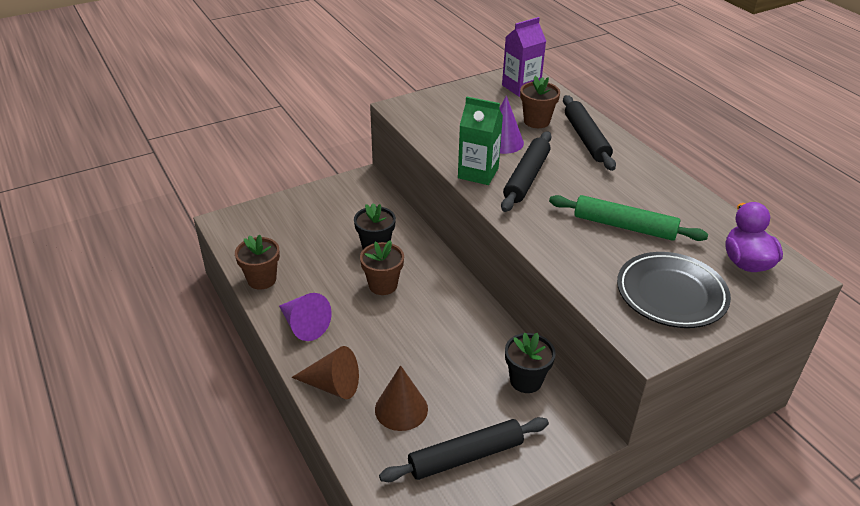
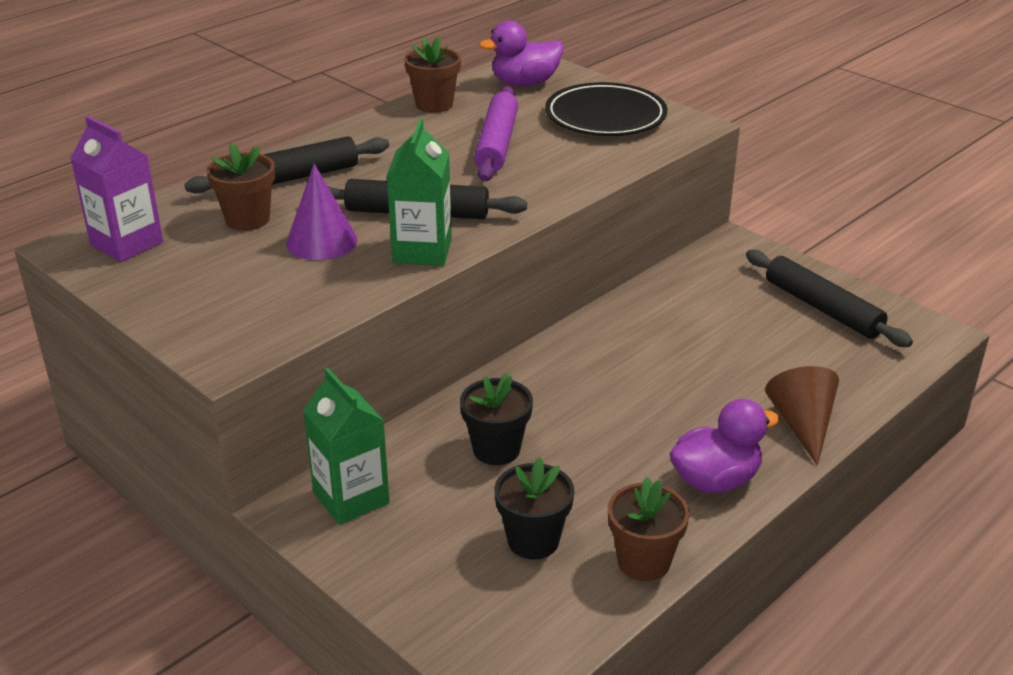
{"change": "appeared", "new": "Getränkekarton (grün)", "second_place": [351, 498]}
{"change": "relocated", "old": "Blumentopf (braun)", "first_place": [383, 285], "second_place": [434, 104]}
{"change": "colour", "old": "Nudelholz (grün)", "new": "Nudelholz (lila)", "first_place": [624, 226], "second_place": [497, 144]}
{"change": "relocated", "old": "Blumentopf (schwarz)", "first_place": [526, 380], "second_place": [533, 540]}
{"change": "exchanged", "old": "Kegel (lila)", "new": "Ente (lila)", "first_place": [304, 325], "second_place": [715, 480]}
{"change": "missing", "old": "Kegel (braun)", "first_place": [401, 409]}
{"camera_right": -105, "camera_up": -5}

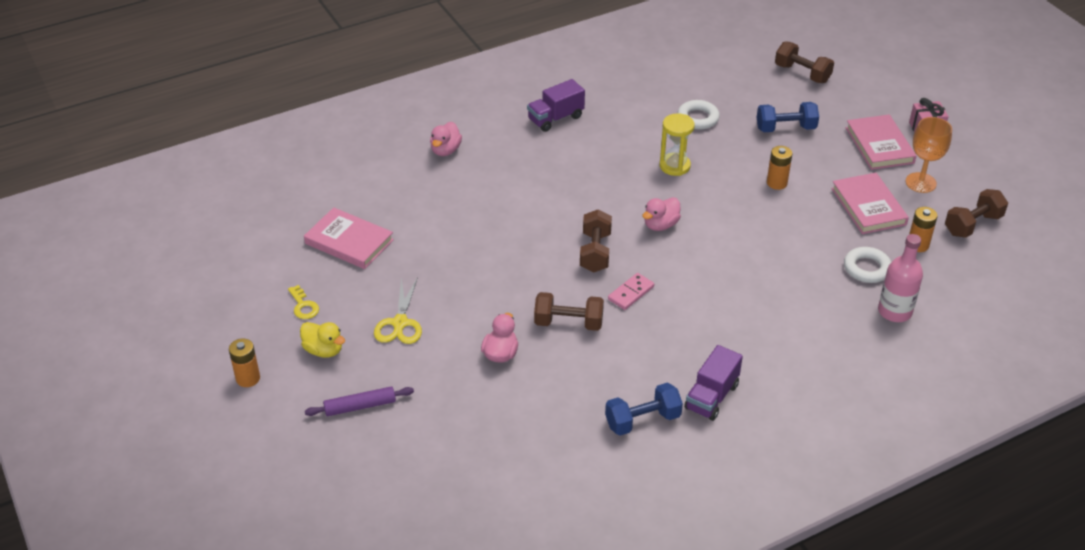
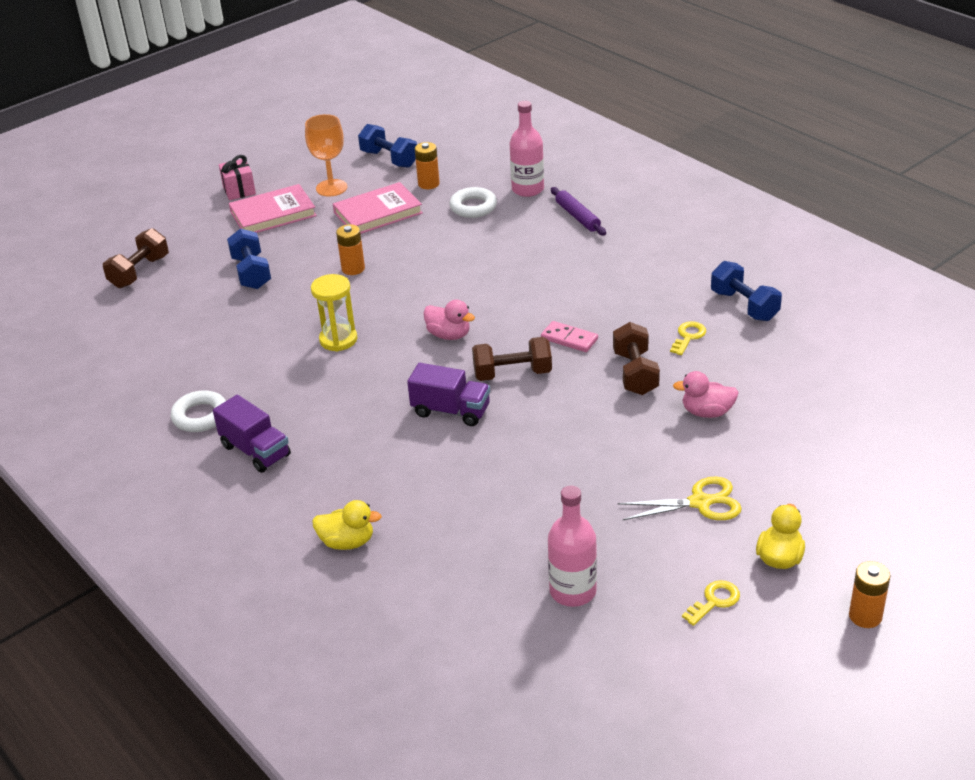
{"change": "relocated", "old": "Ring (weiß)", "first_place": [698, 118], "second_place": [200, 416]}
{"change": "colour", "old": "Ente (rosa)", "new": "Ente (gelb)", "first_place": [445, 150], "second_place": [347, 542]}
{"change": "colour", "old": "Hantel (braun)", "new": "Hantel (blau)", "first_place": [972, 225], "second_place": [389, 159]}
{"change": "relocated", "old": "Lastwagen (lila)", "first_place": [711, 397], "second_place": [451, 411]}
{"change": "exchanged", "old": "Buch (rosa)", "new": "Flasche (rosa)", "first_place": [349, 241], "second_place": [573, 591]}
{"change": "relocated", "old": "Nudelholz (lila)", "first_place": [360, 406], "second_place": [577, 217]}
{"change": "appeared", "new": "Schlüssel (gelb)", "second_place": [688, 336]}
{"camera_right": -100, "camera_up": -5}

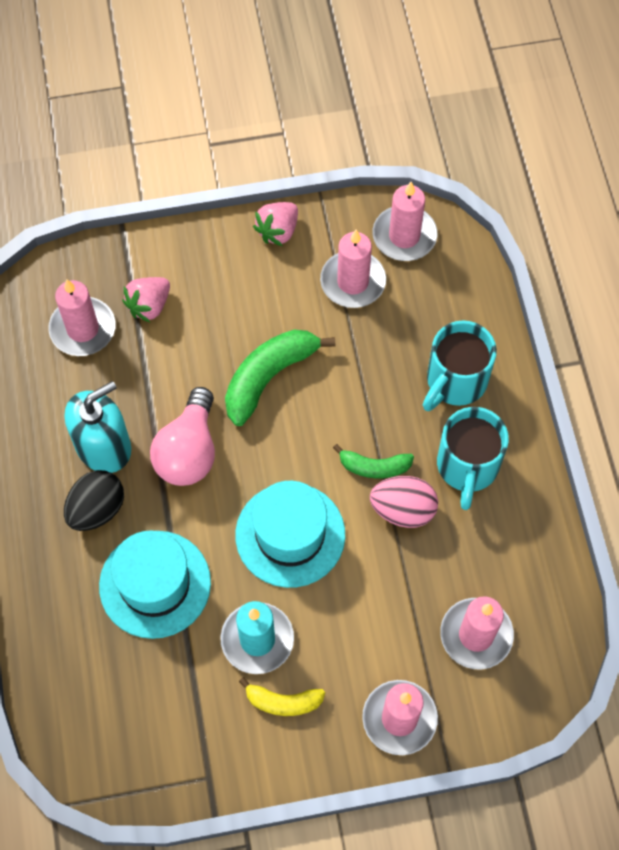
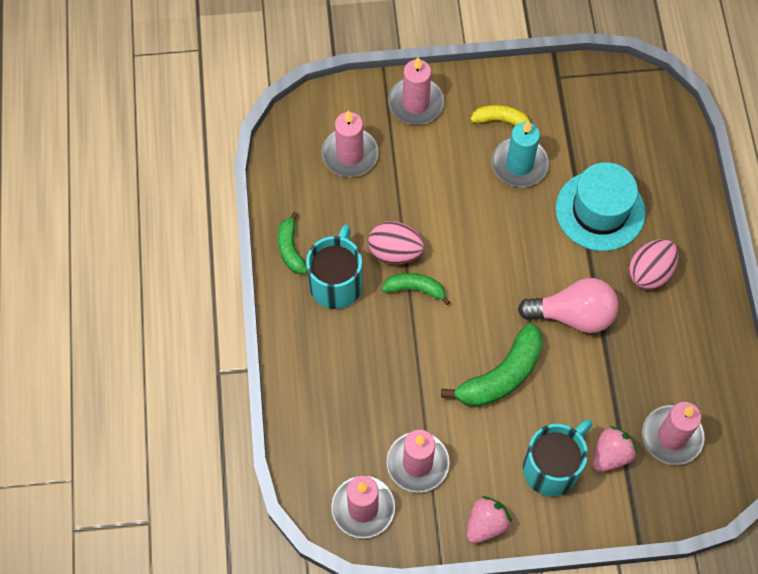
{"change": "appeared", "new": "Banane (grün)", "second_place": [290, 249]}
{"change": "spun", "old": "Glühbirne (rosa)", "first_place": [188, 451], "second_place": [573, 315], "degrees": 75}
{"change": "relocated", "old": "Tasse (türkis)", "first_place": [455, 381], "second_place": [552, 467]}
{"change": "colour", "old": "Ei (schwarz)", "new": "Ei (rosa)", "first_place": [97, 509], "second_place": [650, 272]}
{"change": "missing", "old": "Seifenspender (türkis)", "first_place": [103, 446]}
{"change": "missing", "old": "Hut (türkis)", "first_place": [290, 535]}
{"camera_right": -175, "camera_up": 0}

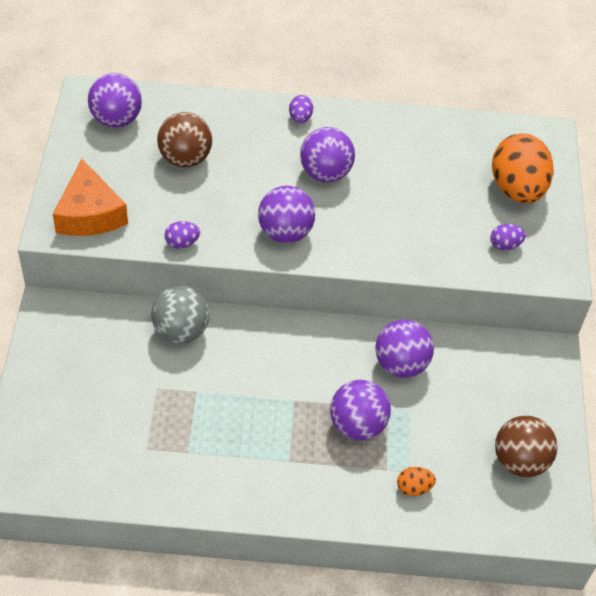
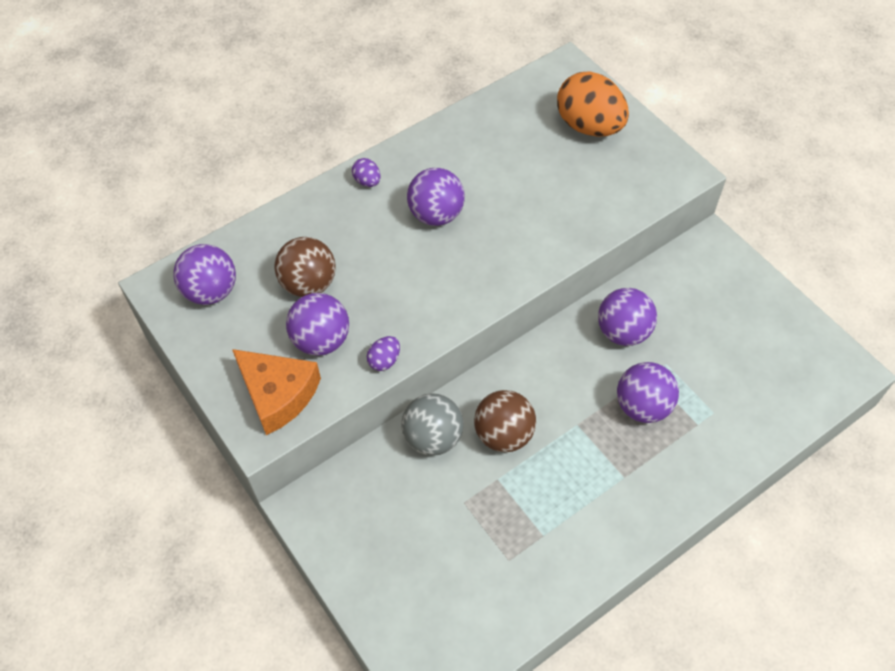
{"change": "relocated", "old": "Ball (lila)", "first_place": [285, 232], "second_place": [321, 340]}
{"change": "relocated", "old": "Ball (braun)", "first_place": [520, 461], "second_place": [503, 434]}
{"change": "missing", "old": "Ei (orange)", "first_place": [414, 488]}
{"change": "missing", "old": "Ei (lila)", "first_place": [505, 245]}
{"camera_right": -35, "camera_up": 5}

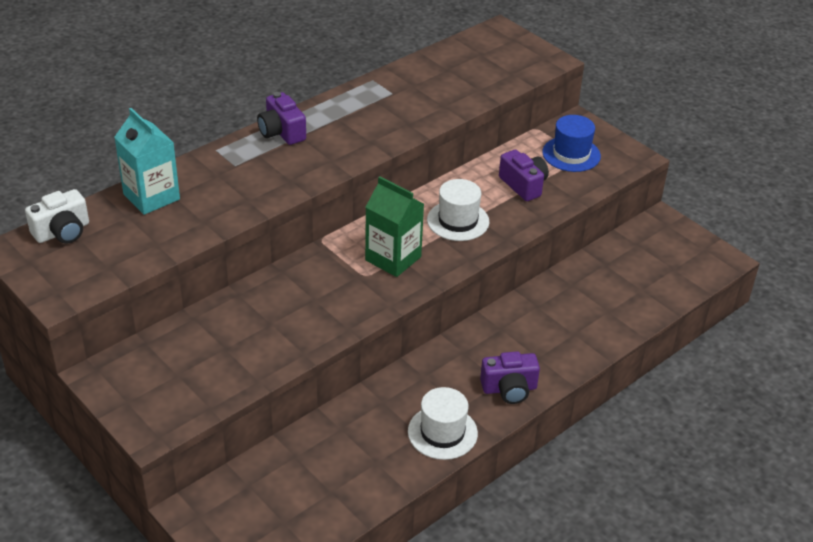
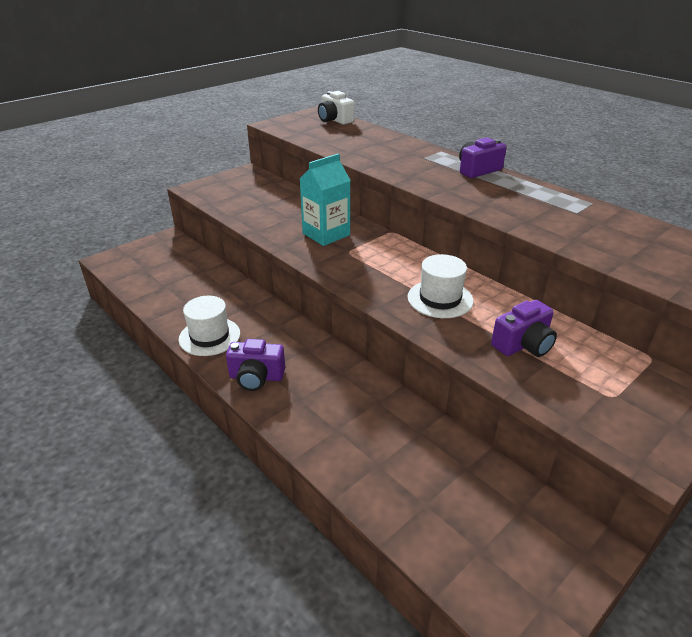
{"change": "spun", "old": "Kamera (lila)", "first_place": [509, 389], "second_place": [256, 377], "degrees": -75}
{"change": "relocated", "old": "Getränkekarton (türkis)", "first_place": [151, 197], "second_place": [326, 234]}
{"change": "missing", "old": "Getränkekarton (grün)", "first_place": [393, 258]}
{"change": "missing", "old": "Hut (blau)", "first_place": [571, 154]}
{"camera_right": 90, "camera_up": -5}

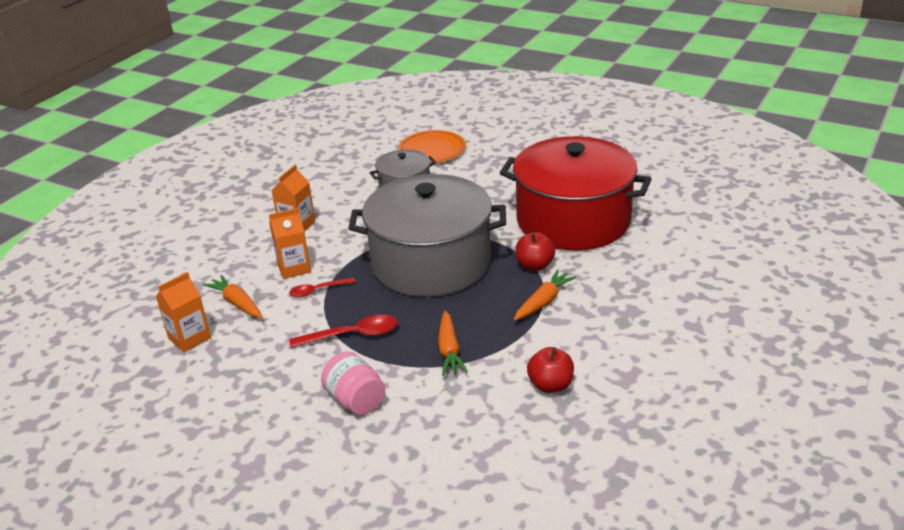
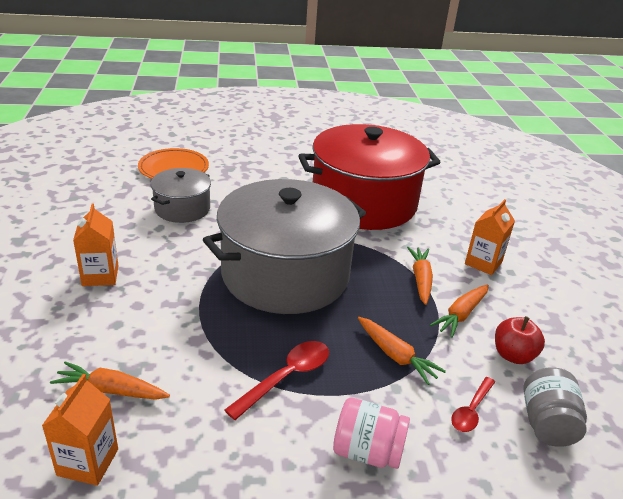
{"change": "appeared", "new": "Karotte (orange)", "second_place": [461, 315]}
{"change": "relocated", "old": "Löffel (rot)", "first_place": [318, 291], "second_place": [471, 410]}
{"change": "relocated", "old": "Getränkekarton (orange)", "first_place": [294, 268], "second_place": [483, 263]}
{"change": "appeared", "new": "Einmachglas (grau)", "second_place": [547, 423]}
{"change": "missing", "old": "Apfel (rot)", "first_place": [535, 265]}
{"camera_right": -40, "camera_up": 0}

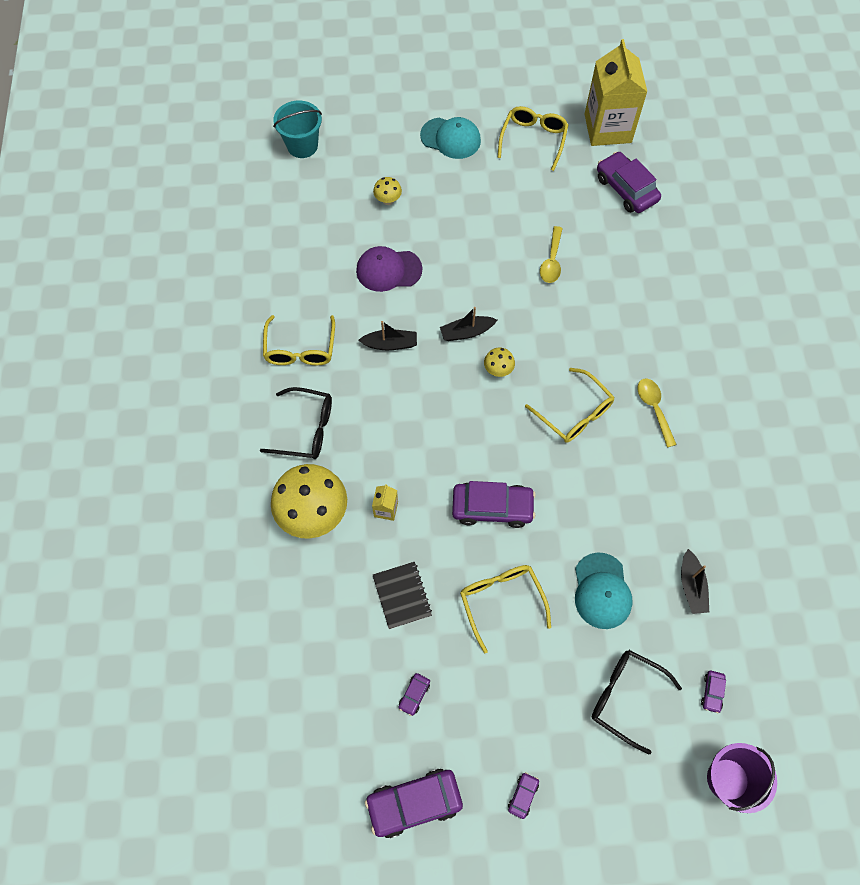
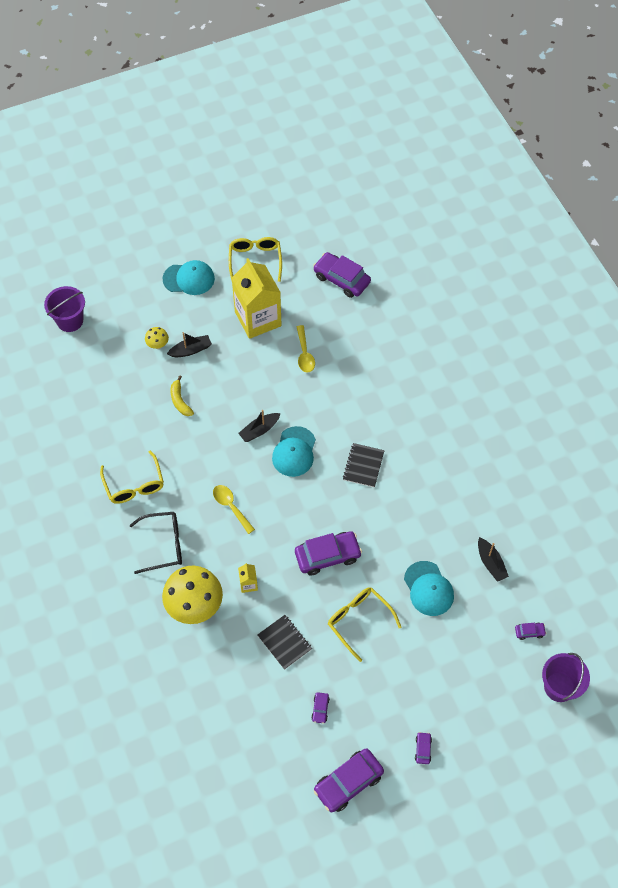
{"change": "colour", "old": "Eimer (türkis)", "new": "Eimer (lila)", "first_place": [302, 146], "second_place": [70, 321]}
{"change": "relocated", "old": "Boot (schwarz)", "first_place": [390, 344], "second_place": [191, 350]}
{"change": "exchanged", "old": "Kappe (lila)", "new": "Banane (gelb)", "first_place": [388, 270], "second_place": [180, 401]}
{"change": "relocated", "old": "Löffel (gelb)", "first_place": [654, 408], "second_place": [231, 507]}
{"change": "relocated", "old": "Getränkekarton (gelb)", "first_place": [607, 128], "second_place": [258, 319]}
{"change": "exchanged", "old": "Pilz (gelb)", "new": "Kappe (türkis)", "first_place": [498, 370], "second_place": [294, 452]}
{"change": "exchanged", "old": "Brille (gelb)", "new": "Notizbuch (schwarz)", "first_place": [574, 413], "second_place": [363, 466]}
{"change": "spun", "old": "Auto (lila)", "first_place": [712, 692], "second_place": [529, 632], "degrees": -90}
{"change": "missing", "old": "Brille (schwarz)", "first_place": [625, 697]}
{"camera_right": -20, "camera_up": -5}

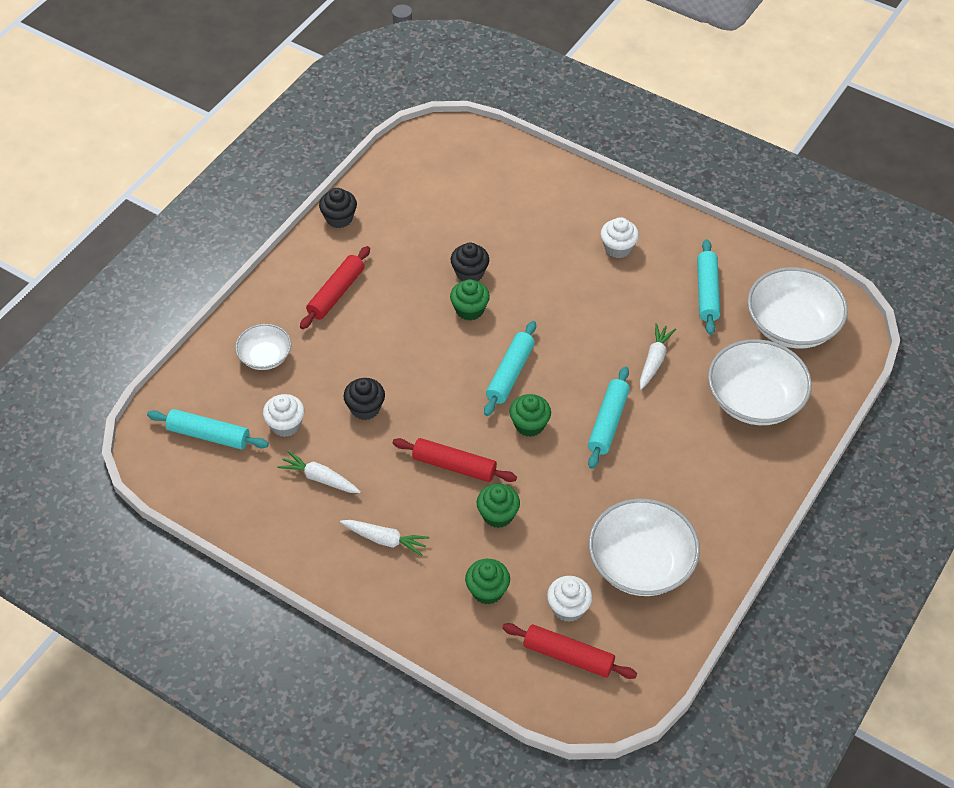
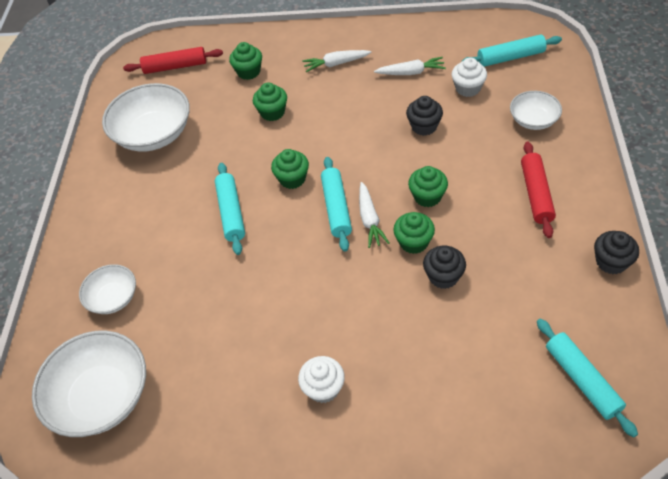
{"change": "size", "old": "Schüssel (weiß)", "first_place": [755, 399], "second_place": [113, 298], "factor": 0.56}
{"change": "relocated", "old": "Karotte (weiß)", "first_place": [654, 360], "second_place": [370, 220]}
{"change": "appeared", "new": "Muffin (grün)", "second_place": [427, 196]}
{"change": "relocated", "old": "Nudelholz (türkis)", "first_place": [707, 292], "second_place": [582, 380]}
{"change": "missing", "old": "Nudelholz (rot)", "first_place": [454, 466]}
{"change": "missing", "old": "Muffin (weiß)", "first_place": [568, 608]}
{"camera_right": 155, "camera_up": 0}

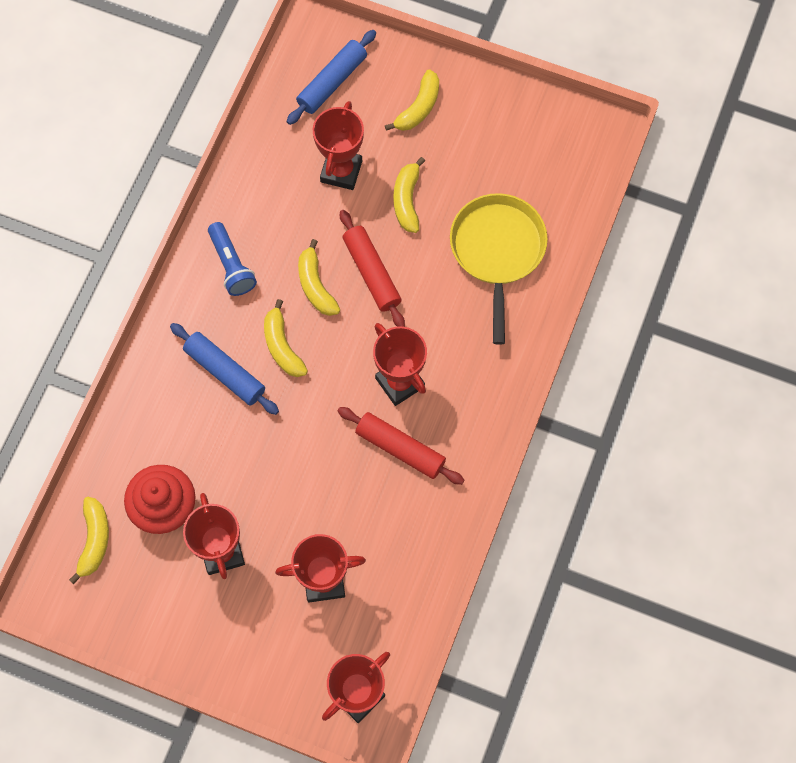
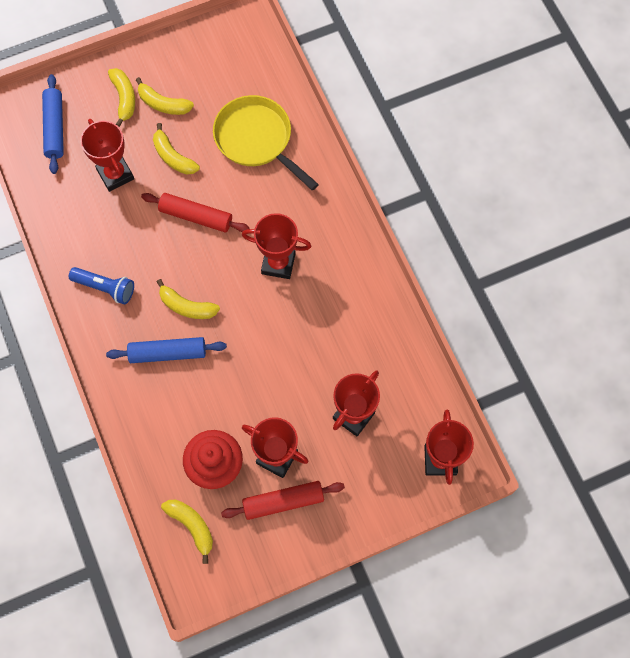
{"change": "relocated", "old": "Banane (gelb)", "first_place": [316, 285], "second_place": [163, 104]}
{"change": "relocated", "old": "Nudelholz (rot)", "first_place": [400, 449], "second_place": [283, 502]}
{"camera_right": -45, "camera_up": 0}

